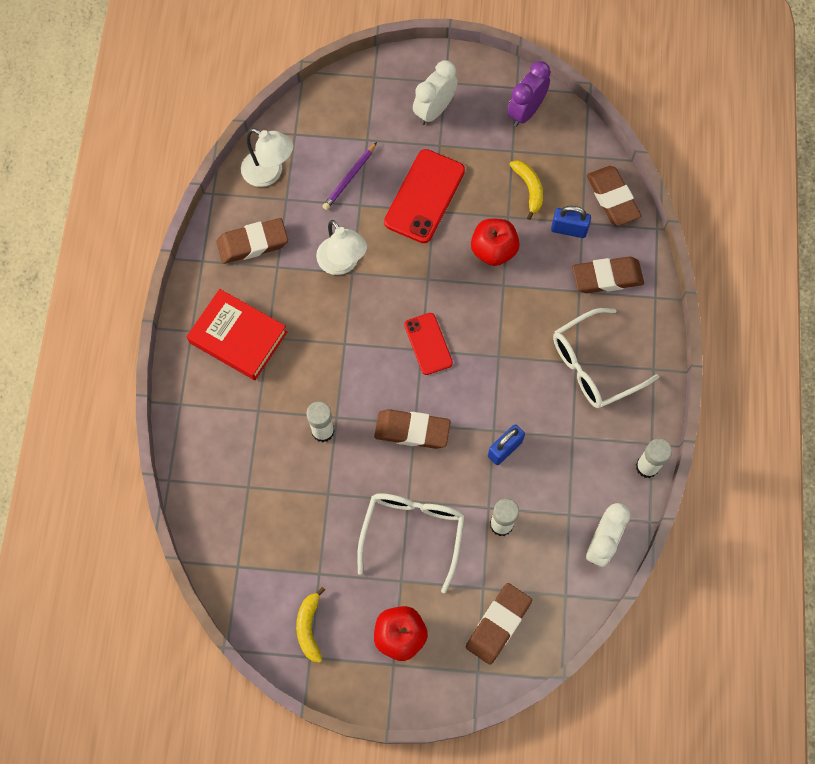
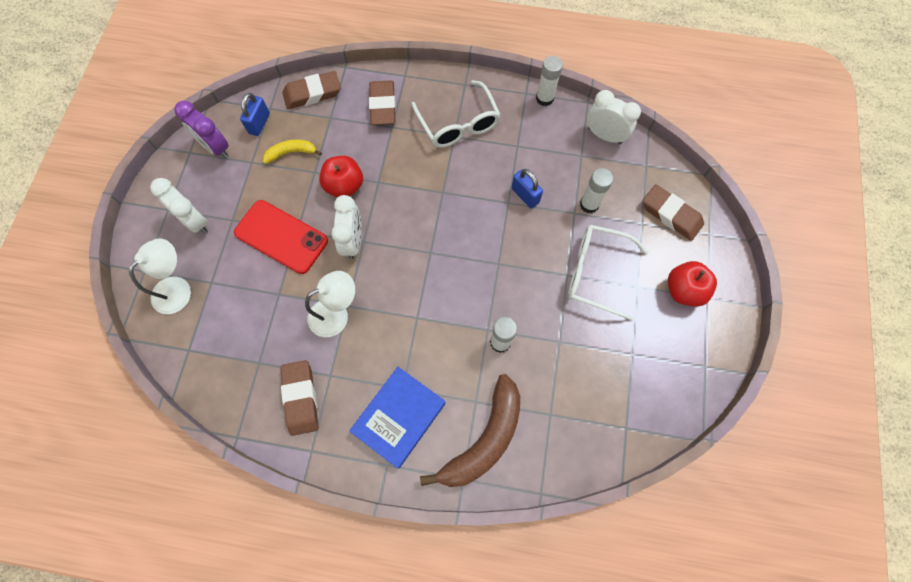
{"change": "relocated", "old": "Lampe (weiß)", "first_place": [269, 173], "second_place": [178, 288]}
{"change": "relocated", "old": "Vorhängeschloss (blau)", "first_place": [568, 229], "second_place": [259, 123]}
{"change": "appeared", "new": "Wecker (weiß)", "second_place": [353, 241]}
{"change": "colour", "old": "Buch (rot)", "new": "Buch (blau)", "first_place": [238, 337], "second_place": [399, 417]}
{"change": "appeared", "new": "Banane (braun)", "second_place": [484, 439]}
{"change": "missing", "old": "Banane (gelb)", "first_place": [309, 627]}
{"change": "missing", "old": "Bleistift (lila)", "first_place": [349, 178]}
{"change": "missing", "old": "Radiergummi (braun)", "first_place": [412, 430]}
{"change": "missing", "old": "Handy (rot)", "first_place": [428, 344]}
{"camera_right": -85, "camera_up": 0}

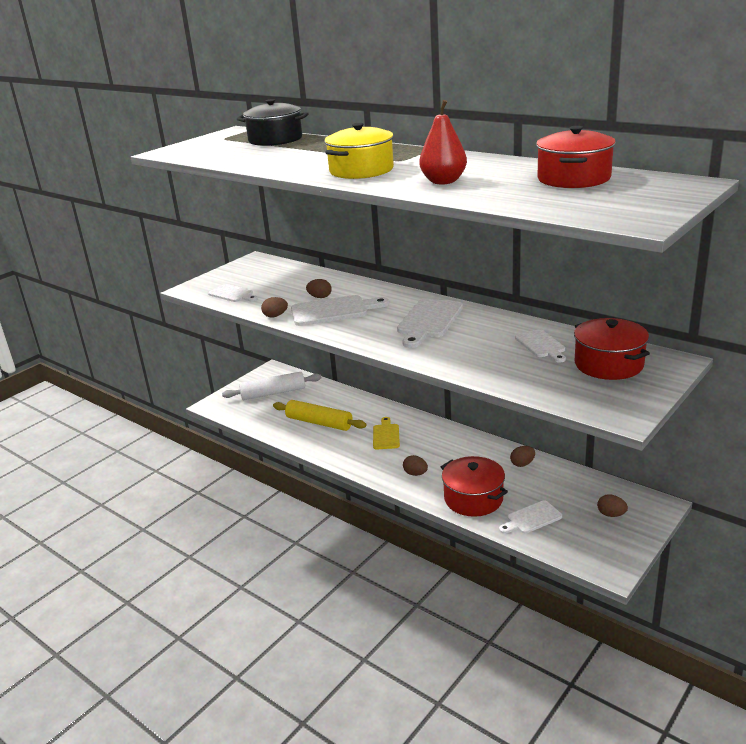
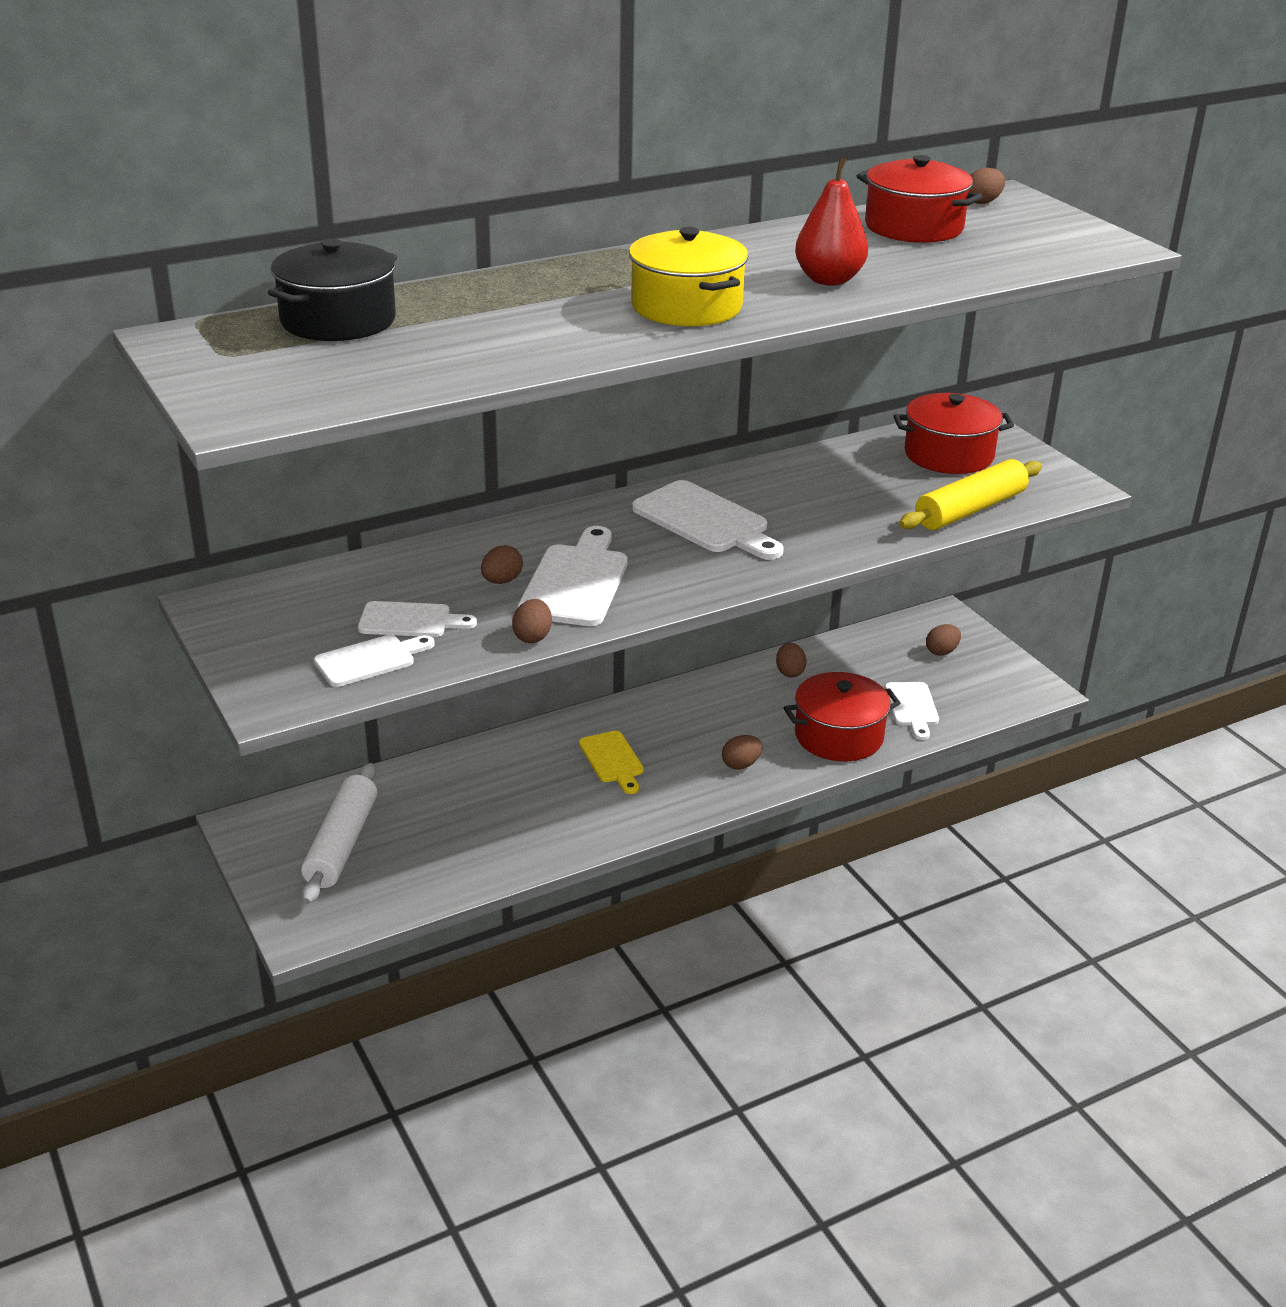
{"change": "relocated", "old": "Schneidebrett (weiß)", "first_place": [541, 345], "second_place": [410, 621]}
{"change": "spun", "old": "Schneidebrett (gelb)", "first_place": [386, 435], "second_place": [612, 760], "degrees": -135}
{"change": "relocated", "old": "Nudelholz (gelb)", "first_place": [319, 423], "second_place": [970, 510]}
{"change": "appeared", "new": "Ei (braun)", "second_place": [983, 202]}
{"camera_right": -70, "camera_up": 5}

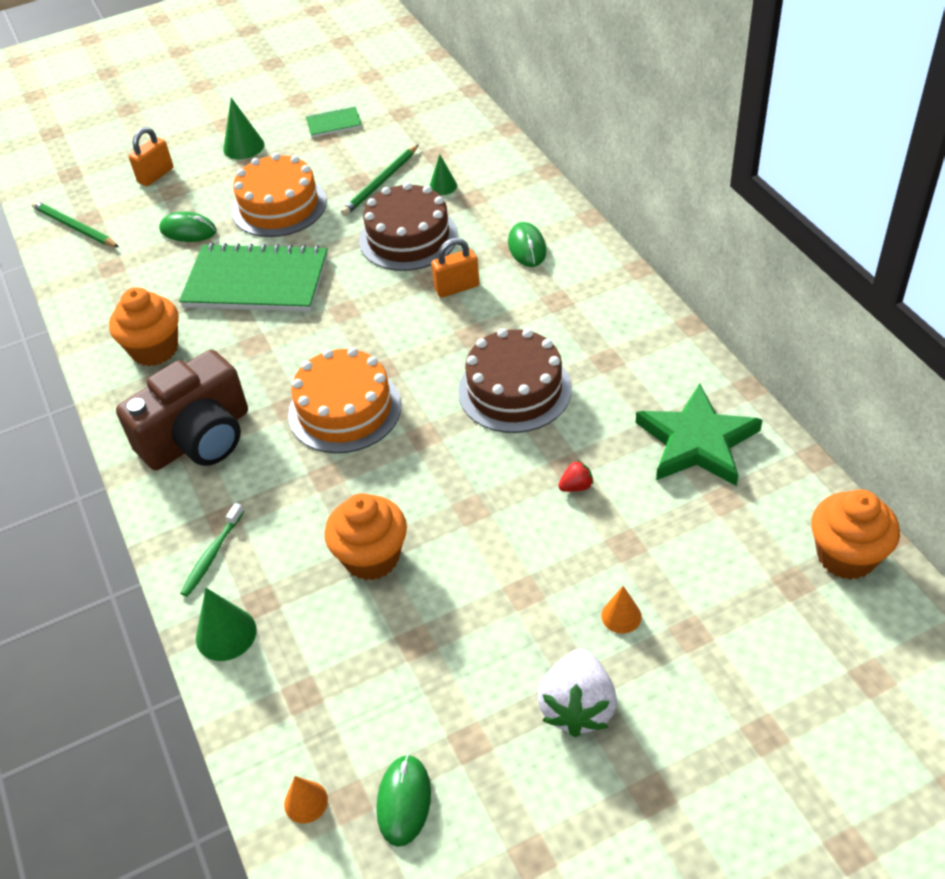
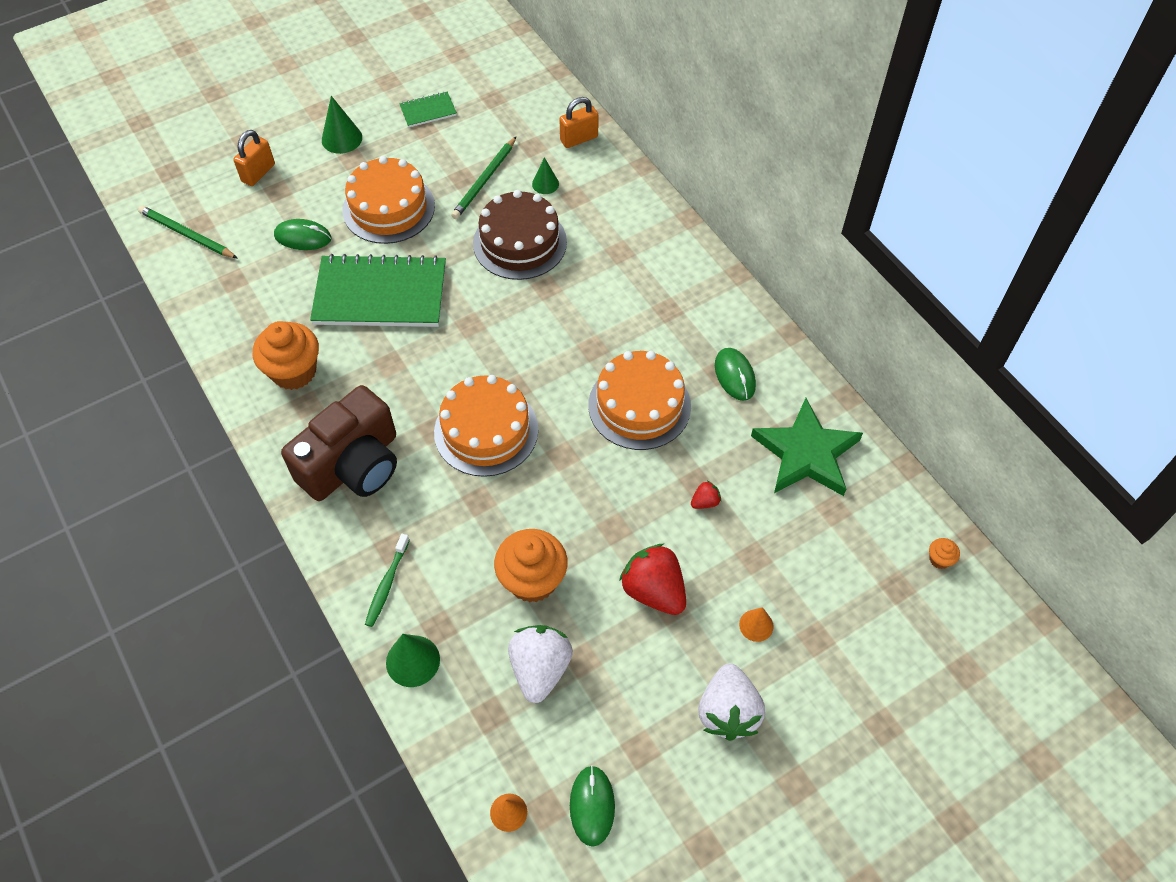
{"change": "appeared", "new": "Erdbeere (weiß)", "second_place": [540, 669]}
{"change": "relocated", "old": "Vorhängeschloss (orange)", "first_place": [457, 287], "second_place": [579, 139]}
{"change": "colour", "old": "Kuchen (braun)", "new": "Kuchen (orange)", "first_place": [514, 390], "second_place": [639, 405]}
{"change": "appeared", "new": "Erdbeere (rot)", "second_place": [654, 590]}
{"change": "relocated", "old": "Computermaus (grün)", "first_place": [527, 247], "second_place": [735, 375]}
{"change": "size", "old": "Muffin (orange)", "first_place": [846, 556], "second_place": [939, 559], "factor": 0.43}
{"camera_right": -10, "camera_up": 10}

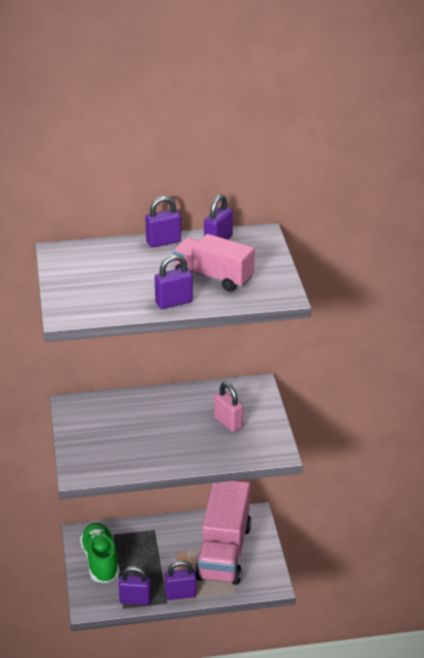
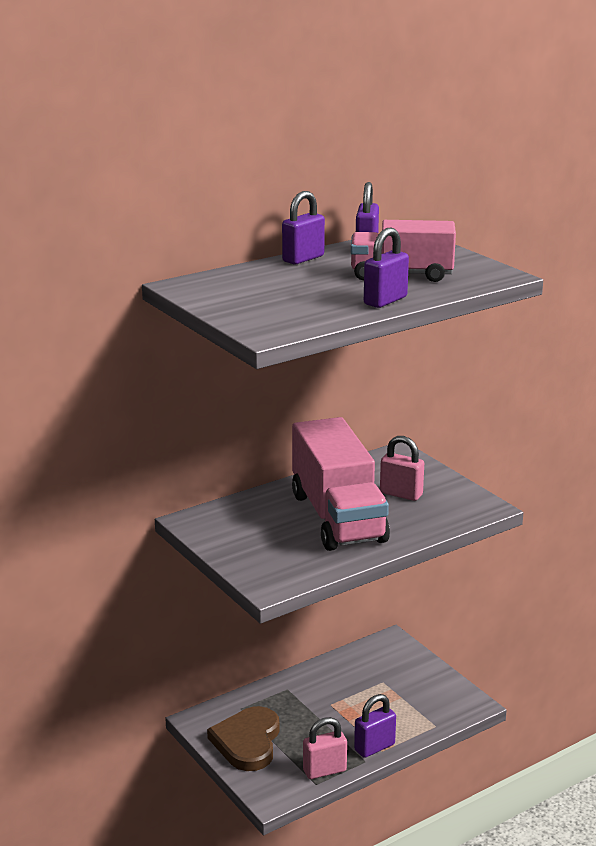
{"change": "exchanged", "old": "Schuh (grün)", "new": "Herz (braun)", "first_place": [100, 561], "second_place": [247, 742]}
{"change": "relocated", "old": "Lastwagen (rosa)", "first_place": [224, 552], "second_place": [338, 517]}
{"change": "colour", "old": "Vorhängeschloss (lila)", "new": "Vorhängeschloss (rosa)", "first_place": [135, 600], "second_place": [324, 770]}
{"camera_right": -25, "camera_up": -10}

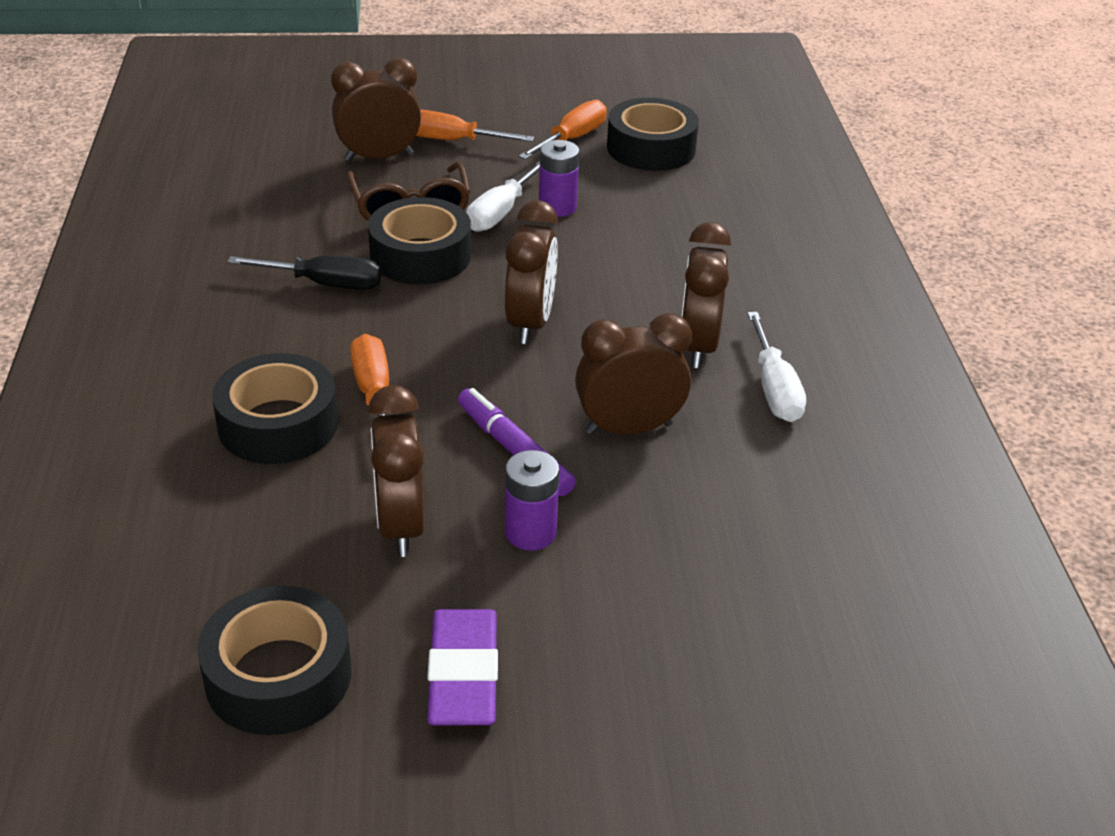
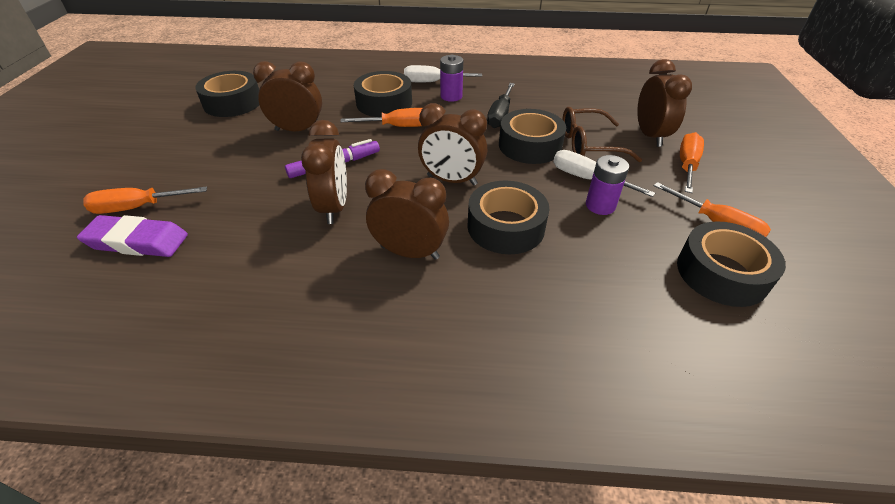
{"change": "relocated", "old": "Radiergummi (lila)", "first_place": [463, 674], "second_place": [137, 241]}
{"change": "appeared", "new": "Schraubenzieher (orange)", "second_place": [138, 207]}
{"change": "relocated", "old": "Schraubenzieher (weiß)", "first_place": [774, 388], "second_place": [433, 82]}
{"change": "relocated", "old": "Batterie (lila)", "first_place": [530, 532], "second_place": [451, 96]}
{"change": "appeared", "new": "Klebeband (schwarz)", "second_place": [506, 227]}
{"camera_right": 100, "camera_up": 5}

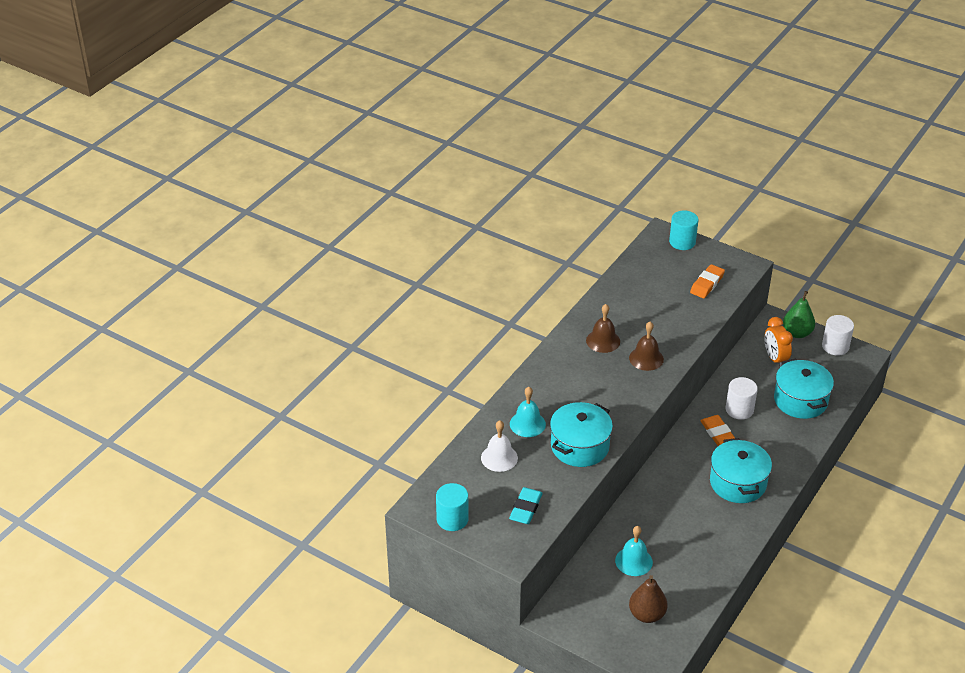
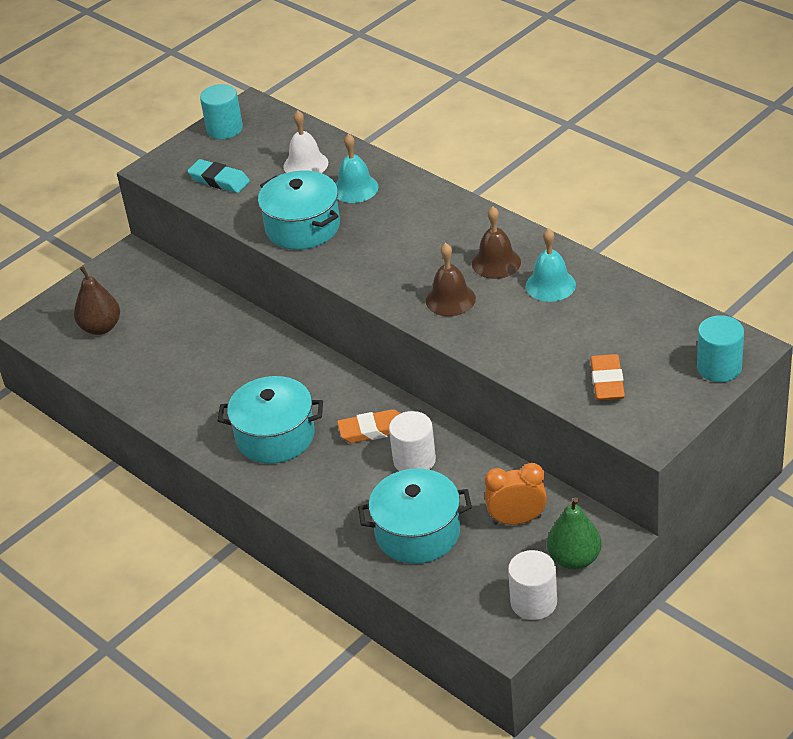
{"change": "relocated", "old": "Glocke (türkis)", "first_place": [633, 561], "second_place": [550, 285]}
{"change": "spun", "old": "Radiergummi (orange)", "first_place": [707, 284], "second_place": [607, 381], "degrees": 45}
{"camera_right": 105, "camera_up": 0}

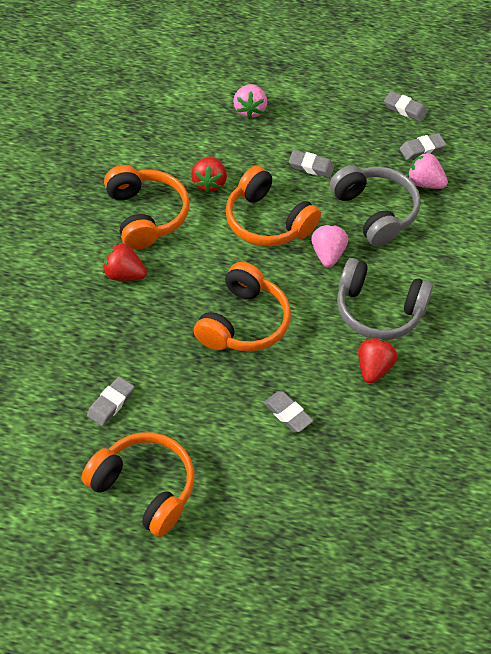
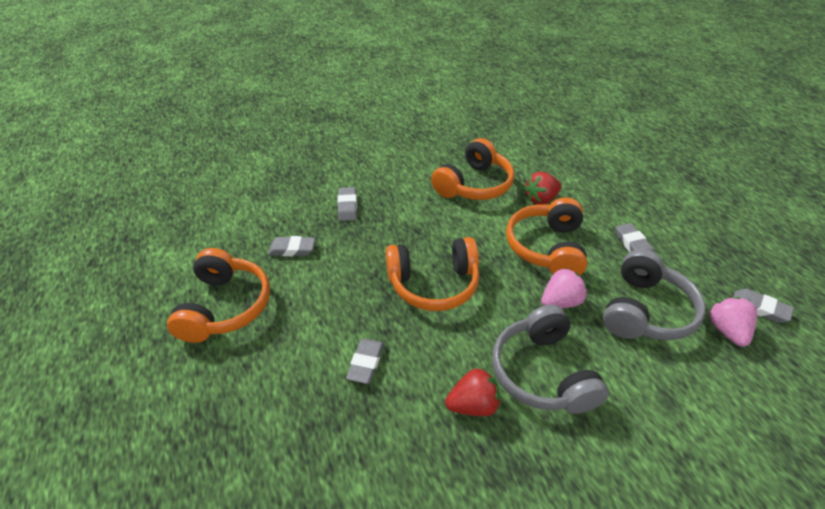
{"change": "relocated", "old": "Radiergummi (grau)", "first_place": [405, 109], "second_place": [347, 206]}
{"change": "missing", "old": "Erdbeere (rot)", "first_place": [124, 274]}
{"change": "missing", "old": "Erdbeere (rosa)", "first_place": [249, 110]}
{"camera_right": 60, "camera_up": -10}

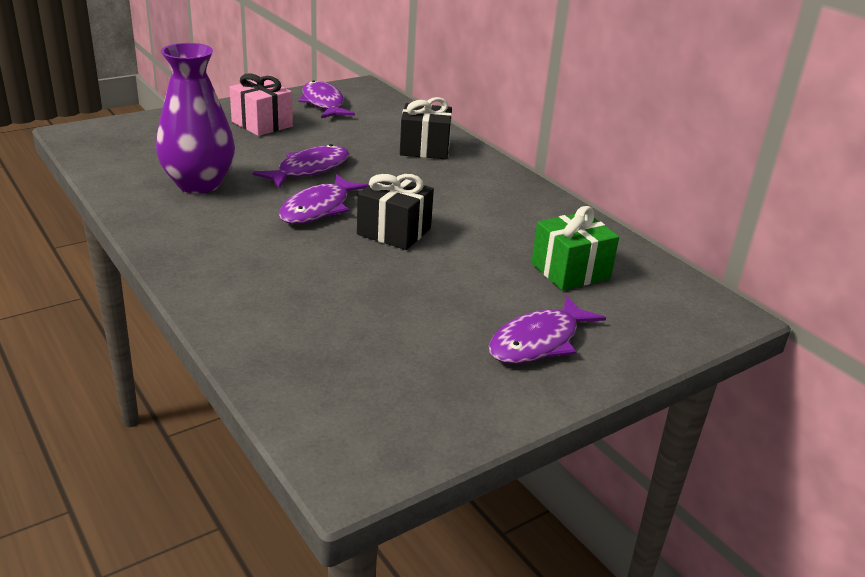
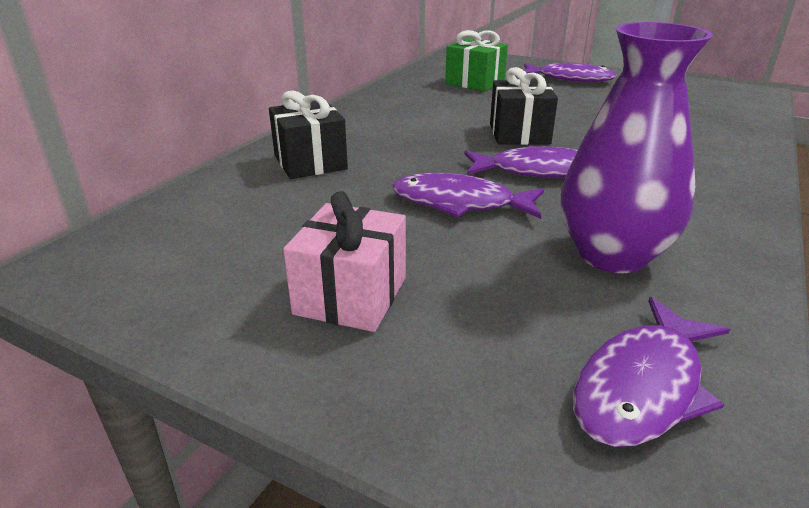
{"change": "relocated", "old": "Fisch (lila)", "first_place": [323, 103], "second_place": [642, 386]}
{"camera_right": -115, "camera_up": 0}

